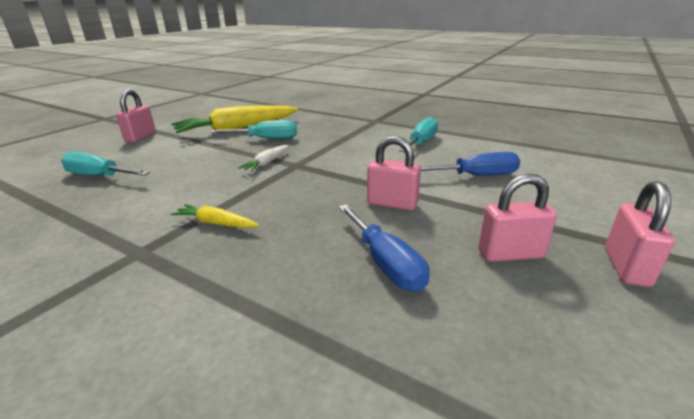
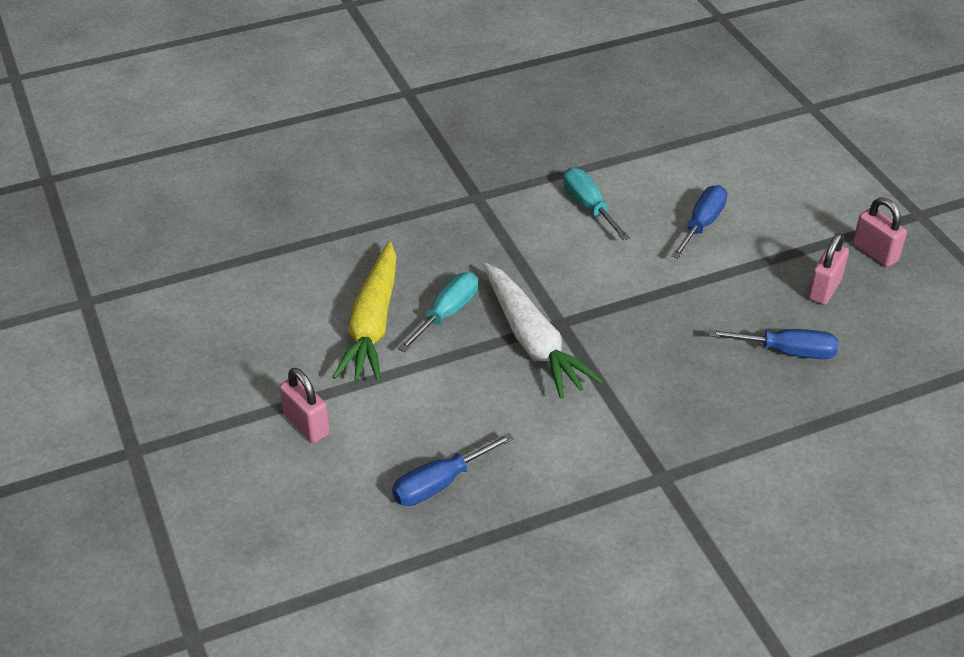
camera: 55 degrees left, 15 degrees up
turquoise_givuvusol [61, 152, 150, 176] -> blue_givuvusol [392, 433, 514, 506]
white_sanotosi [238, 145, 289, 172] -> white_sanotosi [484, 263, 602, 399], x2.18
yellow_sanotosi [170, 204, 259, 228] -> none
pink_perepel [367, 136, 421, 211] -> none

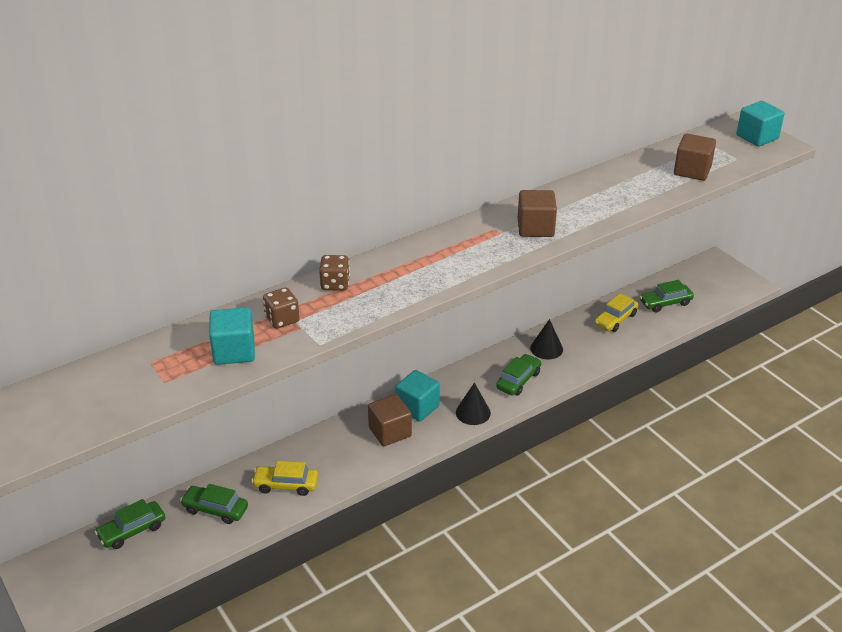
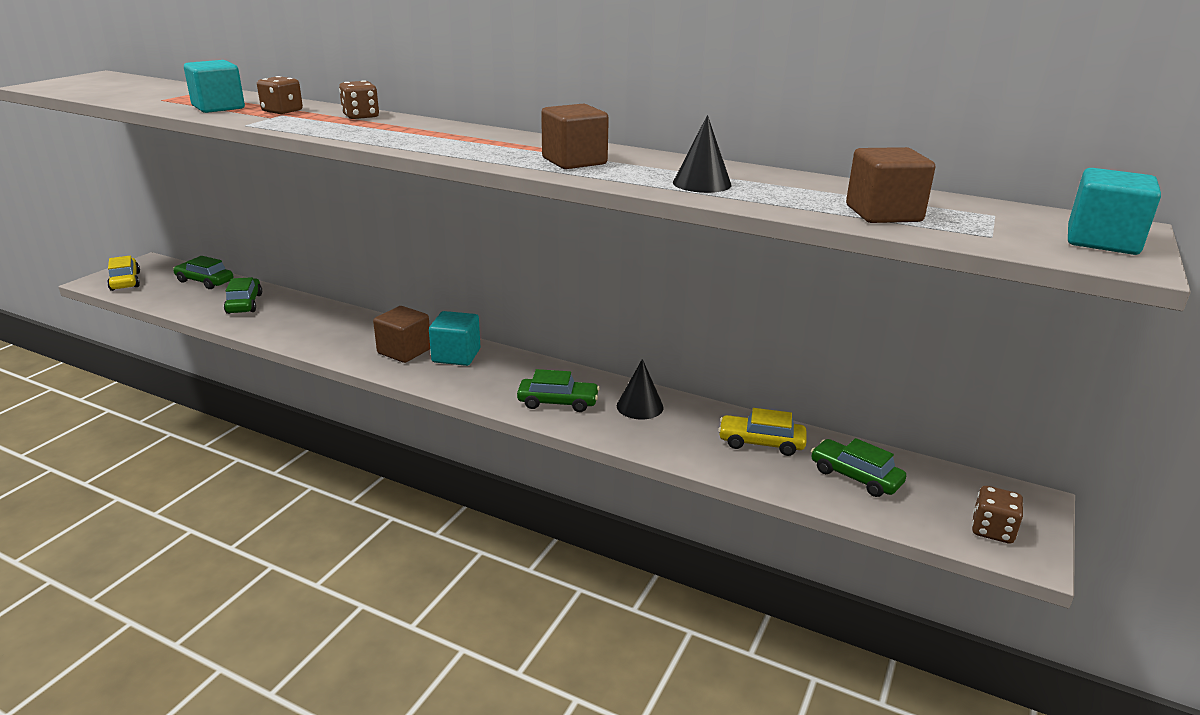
camera: 60 degrees right, 10 degrees down
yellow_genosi [251, 461, 318, 496] -> yellow_genosi [107, 256, 140, 291], shifted
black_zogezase [456, 383, 491, 425] -> black_zogezase [673, 115, 732, 193], shifted
none -> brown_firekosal [972, 486, 1023, 544]

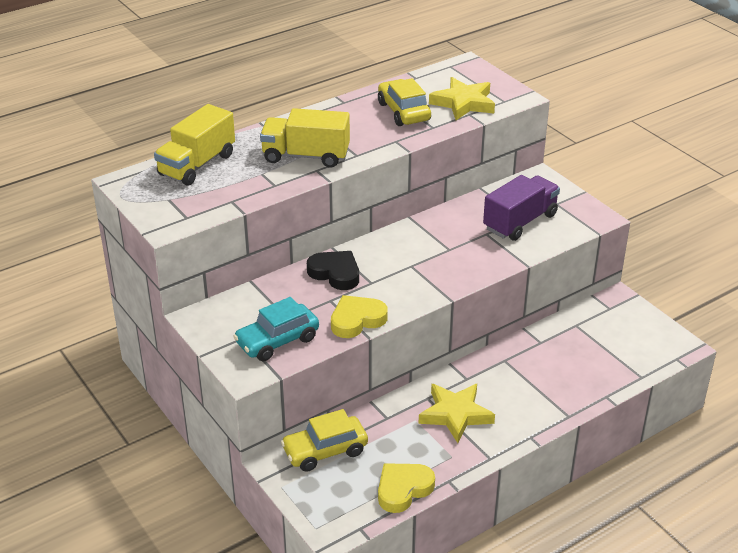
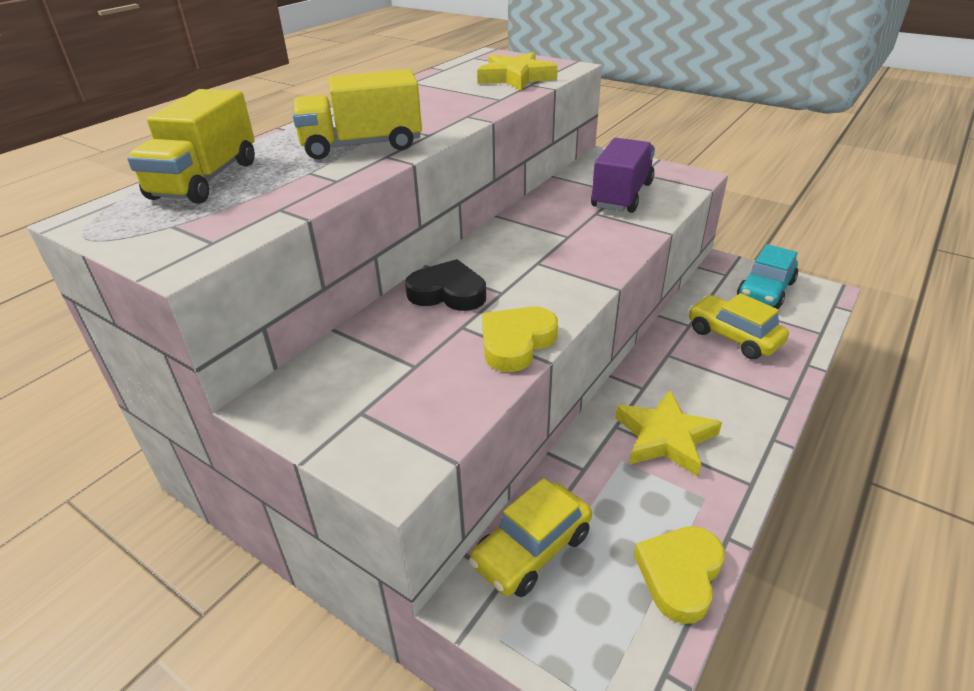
camera: 20 degrees left, 0 degrees up
yellow_genosi [378, 78, 431, 126] -> yellow_genosi [689, 293, 789, 359], shifted
turquoise_genosi [233, 297, 319, 361] -> turquoise_genosi [737, 244, 798, 309], shifted

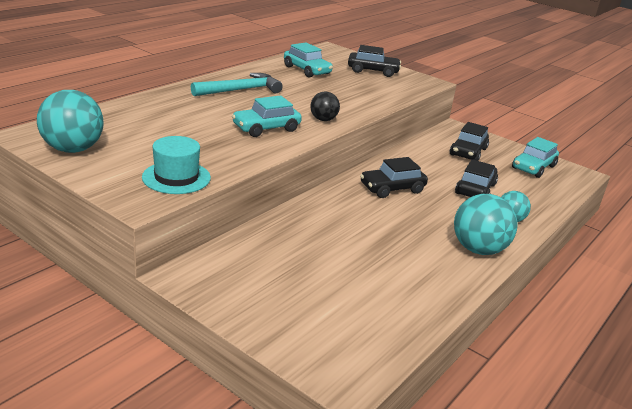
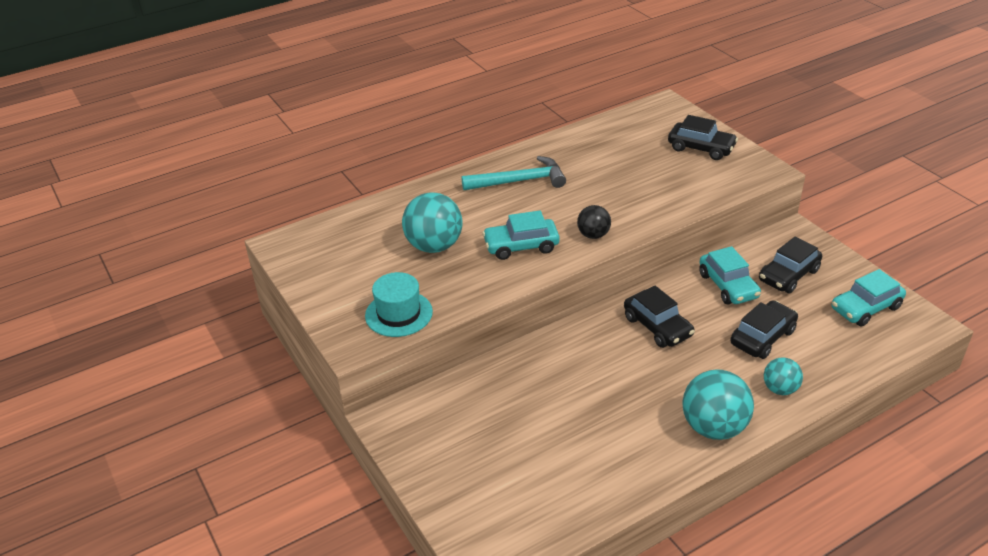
camera: 25 degrees right, 10 degrees up
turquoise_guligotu [37, 90, 104, 153] -> turquoise_guligotu [402, 192, 463, 253], shifted
black_genosi [360, 157, 428, 198] -> black_genosi [624, 285, 695, 348], 120 degrees counterclockwise
turquoise_genosi [284, 42, 333, 78] -> turquoise_genosi [699, 246, 761, 305], shifted

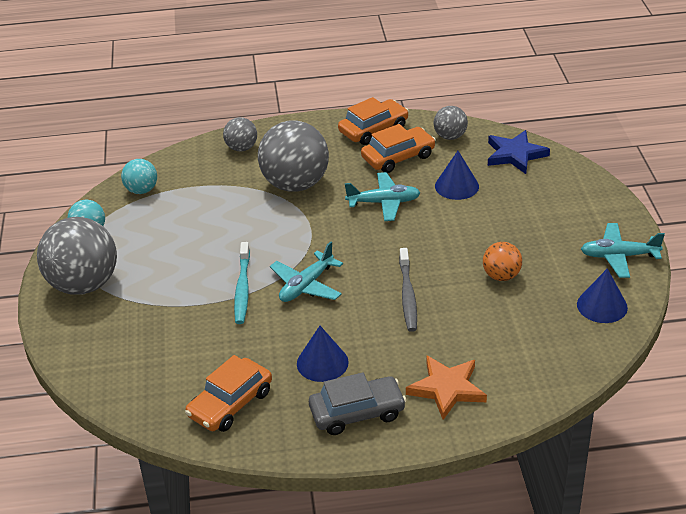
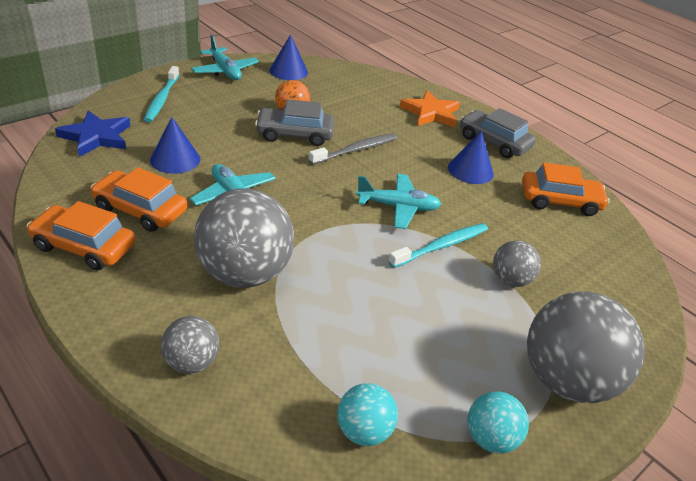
camera: 130 degrees left, 0 degrees up
none -> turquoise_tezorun [144, 66, 179, 122]
none -> grey_genosi [255, 99, 334, 146]
grey_guligotu [434, 106, 468, 140] -> grey_guligotu [493, 240, 541, 287], shifted

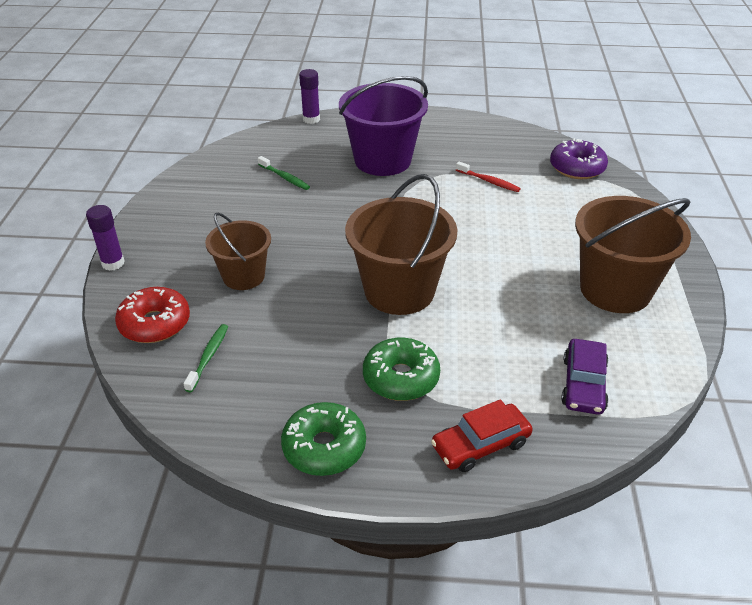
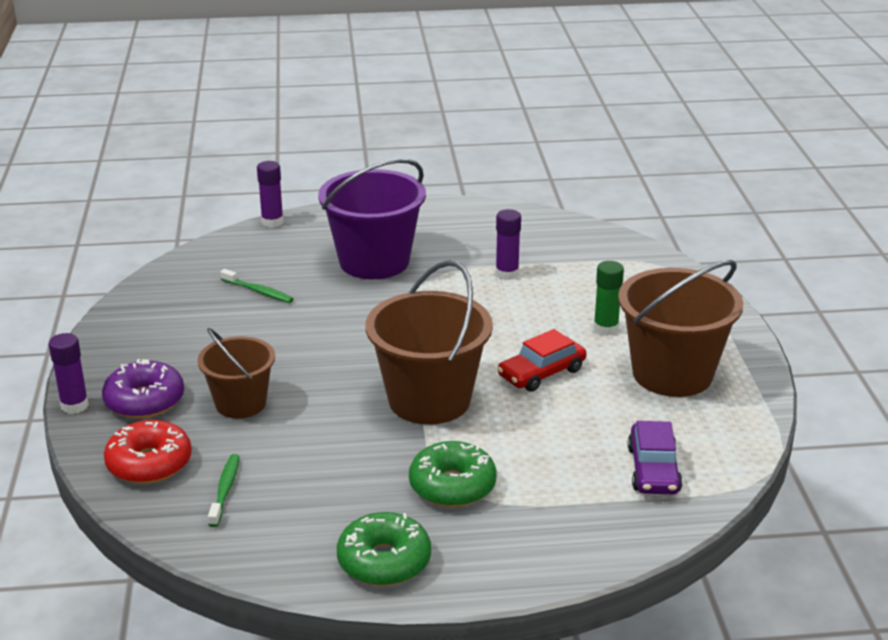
camera: 10 degrees left, 10 degrees down
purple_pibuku [550, 138, 608, 179] -> purple_pibuku [102, 359, 184, 419], shifted
red_tezorun [456, 162, 521, 192] -> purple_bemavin [496, 209, 521, 280]
red_genosi [431, 399, 533, 472] -> red_genosi [497, 329, 586, 392], shifted
none -> green_bemavin [593, 261, 624, 336]

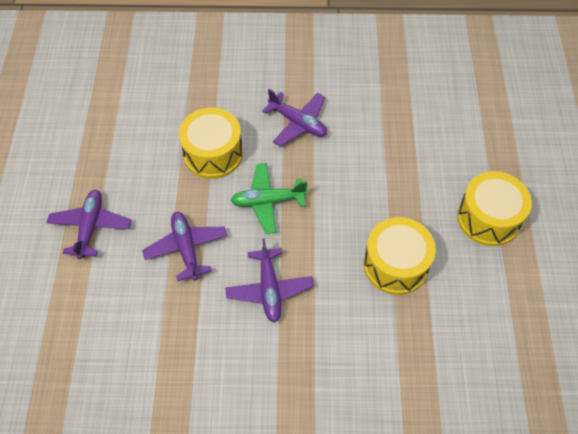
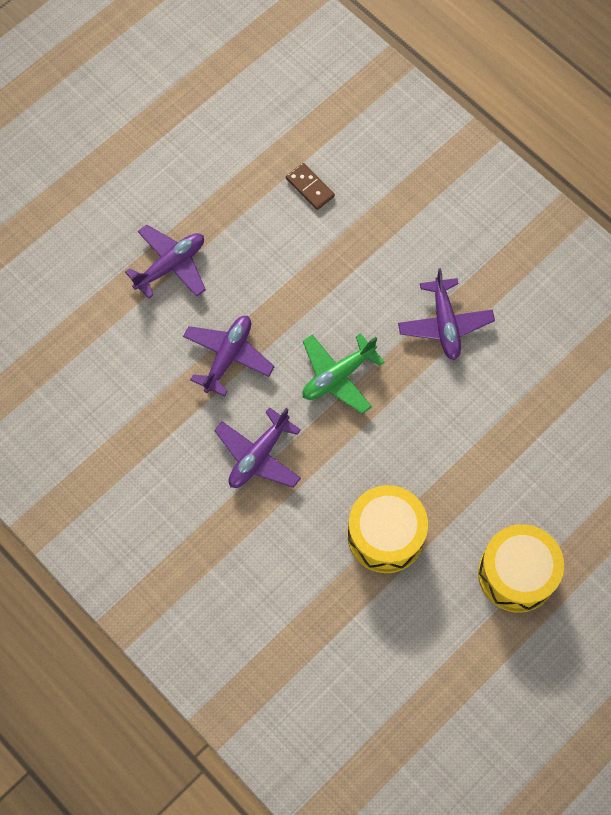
camera: 45 degrees right, 10 degrees up
none -> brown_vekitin [286, 163, 335, 210]
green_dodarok [230, 163, 307, 234] -> green_dodarok [303, 333, 384, 414], 75 degrees counterclockwise
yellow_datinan [179, 108, 243, 179] -> none

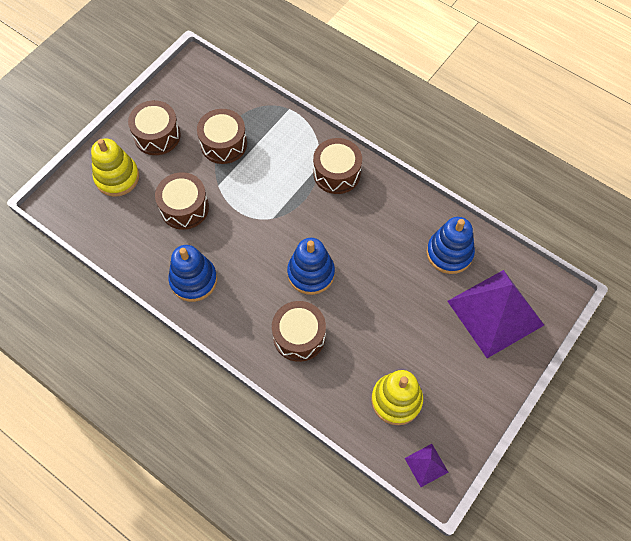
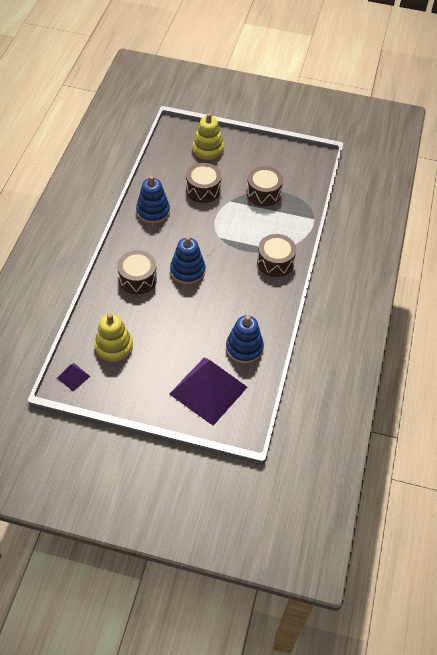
camera: 65 degrees right, 10 degrees down
brown_datinan [128, 100, 181, 155] -> none

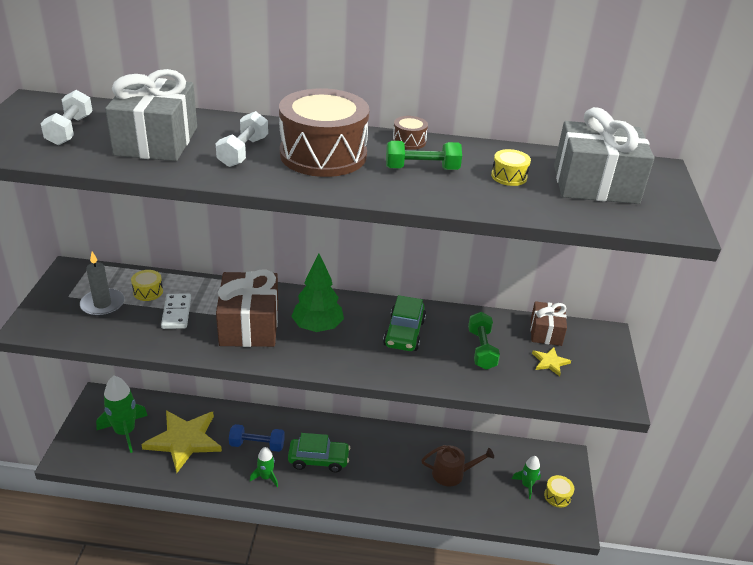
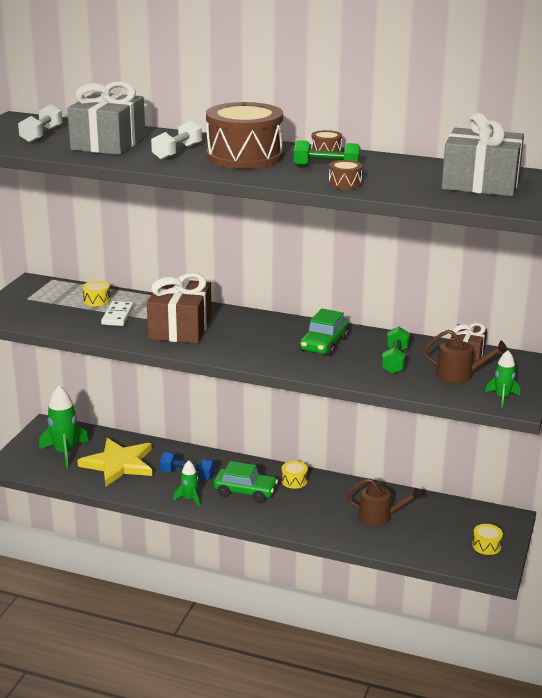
camera: 15 degrees right, 10 degrees down
yellow_datinan [491, 149, 531, 186] -> yellow_datinan [281, 461, 308, 489], shifted
none -> brown_datinan [329, 160, 362, 189]
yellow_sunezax [532, 347, 571, 376] -> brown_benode [423, 330, 508, 383]
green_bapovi [512, 456, 541, 499] -> green_bapovi [485, 350, 520, 408], shifted
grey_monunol [80, 251, 124, 317] -> none
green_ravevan [291, 254, 344, 332] -> none

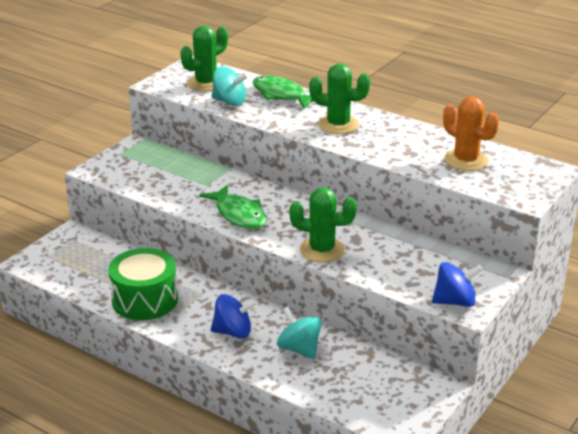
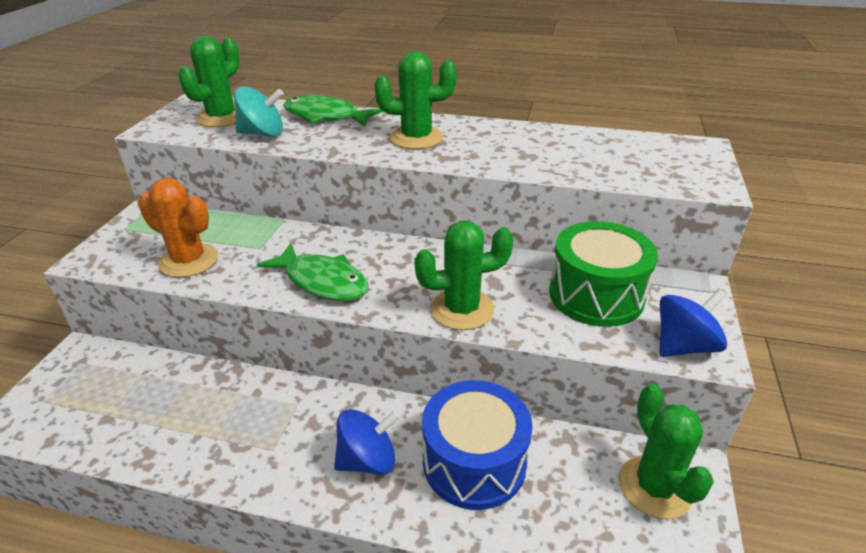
camera: 20 degrees left, 5 degrees up
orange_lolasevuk [443, 96, 499, 171] -> orange_lolasevuk [138, 178, 218, 277], shifted
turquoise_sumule [277, 307, 322, 359] -> blue_datinan [422, 380, 533, 510]
green_datinan [108, 248, 178, 320] -> green_datinan [549, 221, 658, 327], shifted
none -> green_lolasevuk [619, 384, 714, 519]

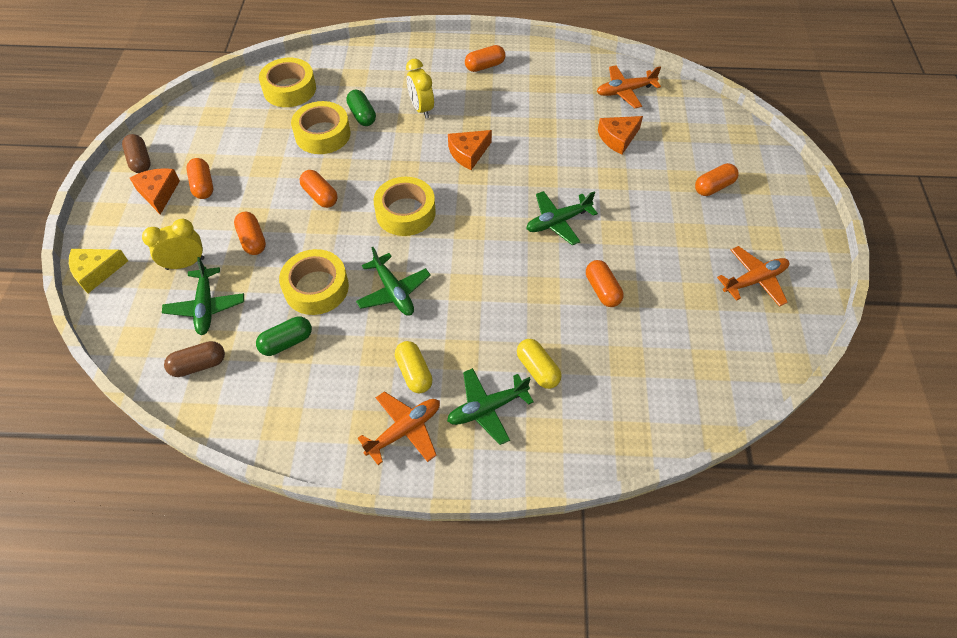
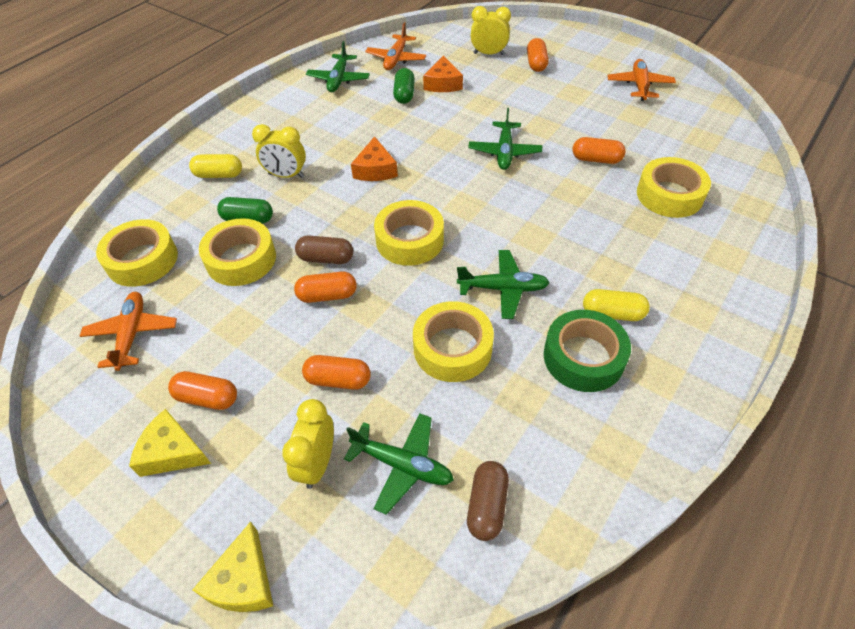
camera: 55 degrees left, 5 degrees down
orange_dodarok [357, 391, 440, 465] -> orange_dodarok [80, 292, 177, 371], shifted
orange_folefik [130, 168, 180, 215] -> yellow_folefik [129, 409, 211, 477]
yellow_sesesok [517, 339, 561, 389] -> yellow_sesesok [189, 154, 242, 178], shifted
brown_sesesok [122, 134, 151, 173] -> brown_sesesok [295, 236, 353, 264], shifted
green_dodarok [447, 368, 534, 445] -> green_dodarok [306, 41, 370, 92], shifted
green_sesesok [256, 316, 312, 356] -> green_sesesok [393, 68, 415, 104], shifted
none -> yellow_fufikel [470, 6, 511, 55]
none -> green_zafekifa [544, 310, 631, 392]
none -> yellow_zafekifa [637, 157, 711, 218]
orange_sesesok [465, 45, 505, 72] -> none

